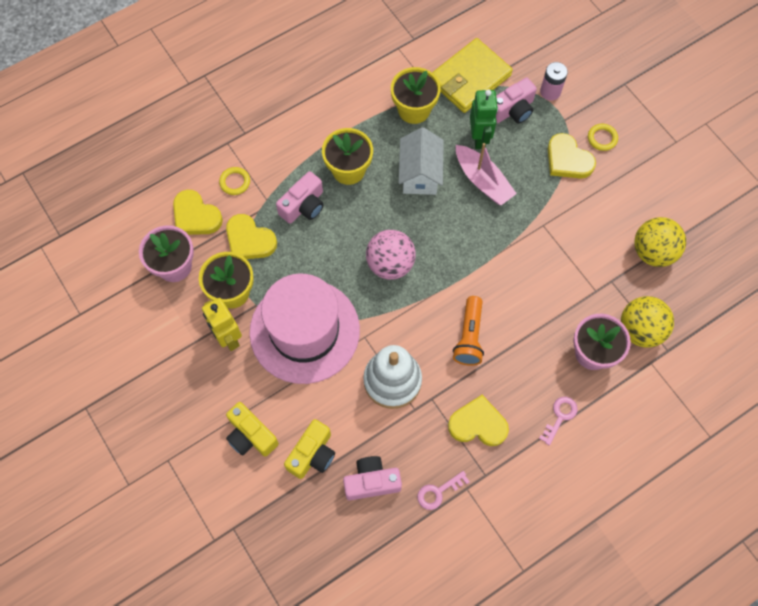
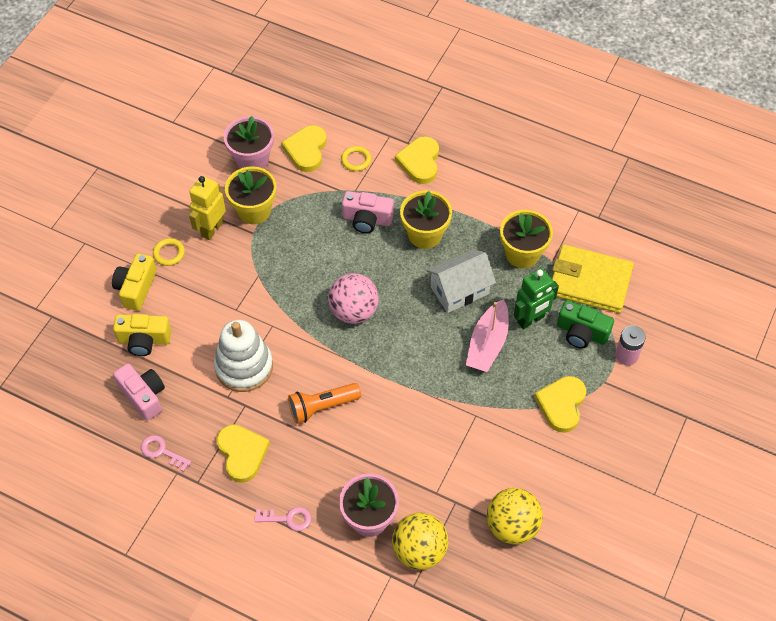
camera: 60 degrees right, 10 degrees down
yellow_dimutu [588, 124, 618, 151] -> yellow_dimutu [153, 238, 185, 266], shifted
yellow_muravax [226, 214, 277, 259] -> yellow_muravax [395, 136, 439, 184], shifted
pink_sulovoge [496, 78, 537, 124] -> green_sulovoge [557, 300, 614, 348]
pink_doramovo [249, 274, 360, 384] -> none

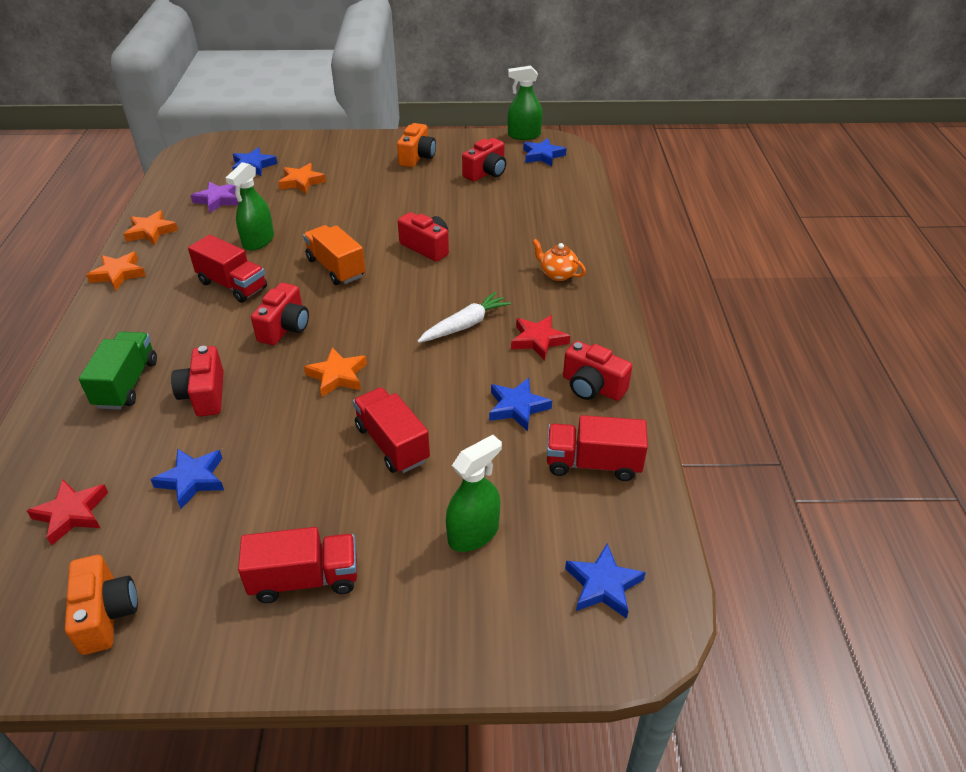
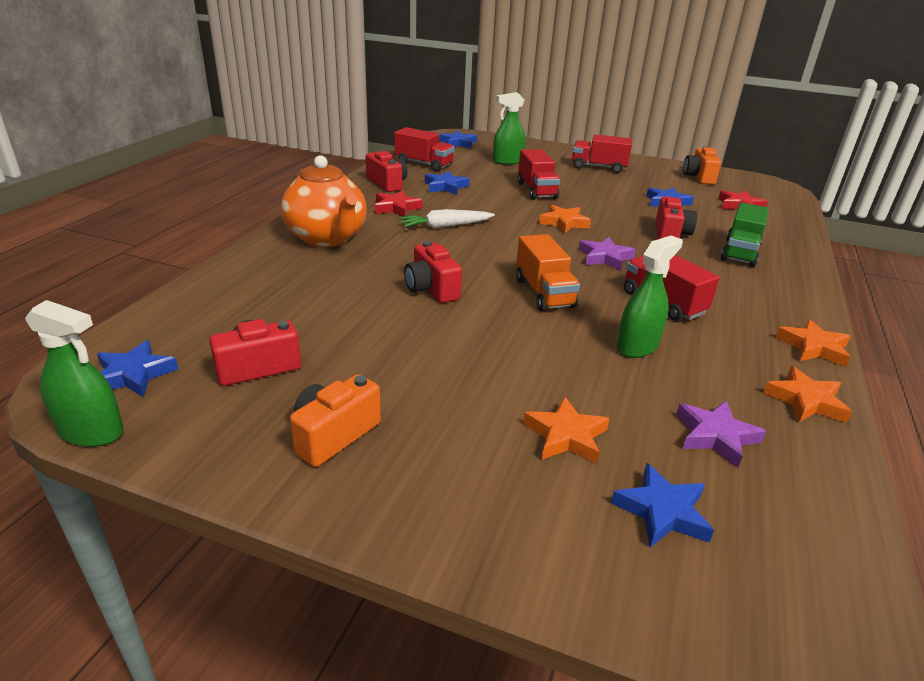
camera: 160 degrees left, 10 degrees down
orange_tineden [532, 239, 586, 281] -> orange_tineden [281, 155, 367, 247], x2.17
red_sulovoge [251, 283, 309, 345] -> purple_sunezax [578, 237, 636, 271]

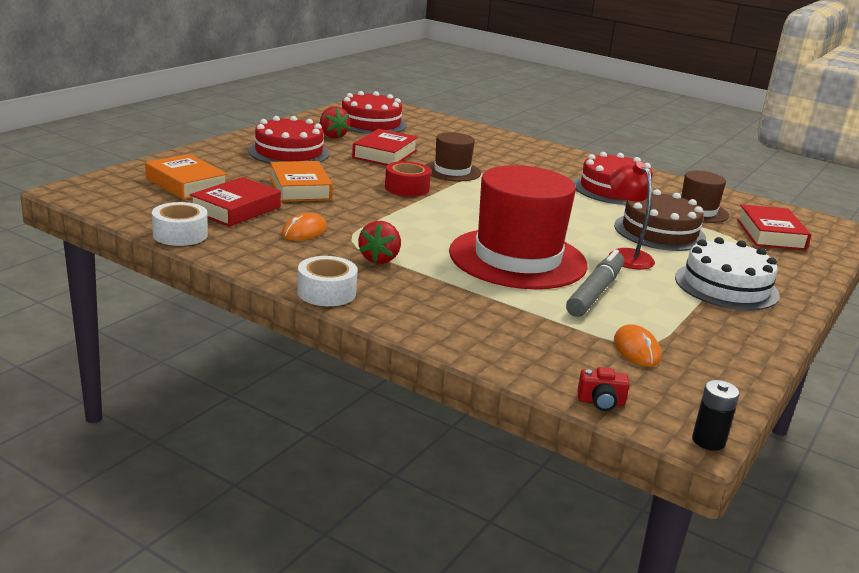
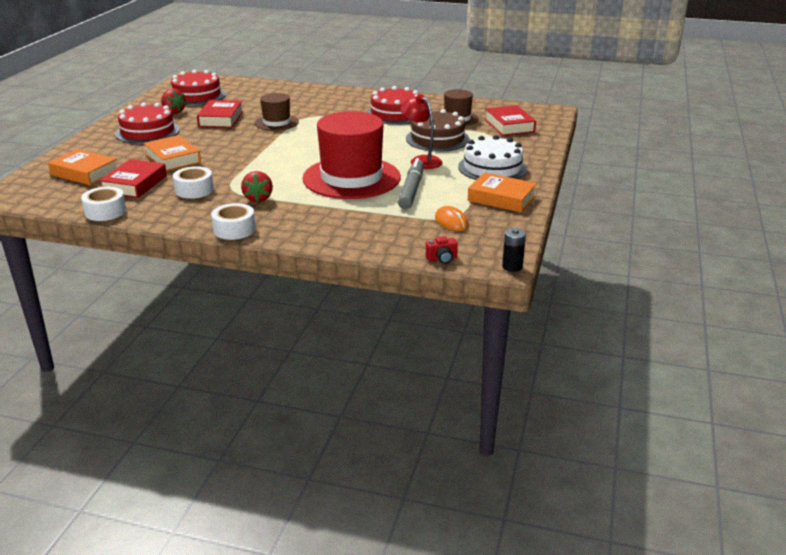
camera: 15 degrees left, 5 degrees up
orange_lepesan [281, 212, 327, 241] -> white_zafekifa [173, 166, 214, 199]
none -> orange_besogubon [468, 172, 537, 213]
red_zafekifa [385, 161, 431, 197] -> none

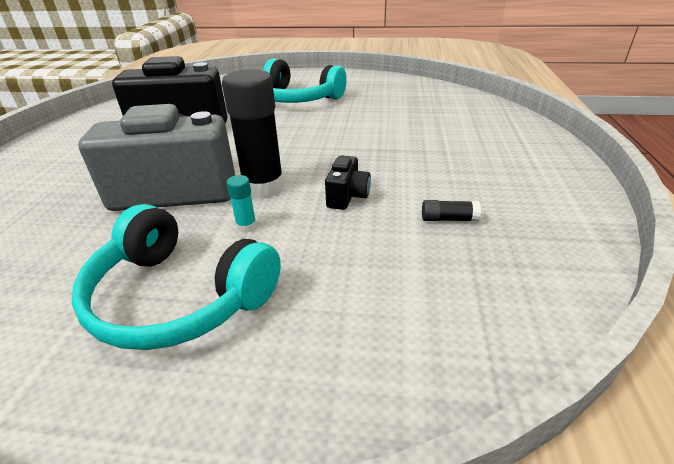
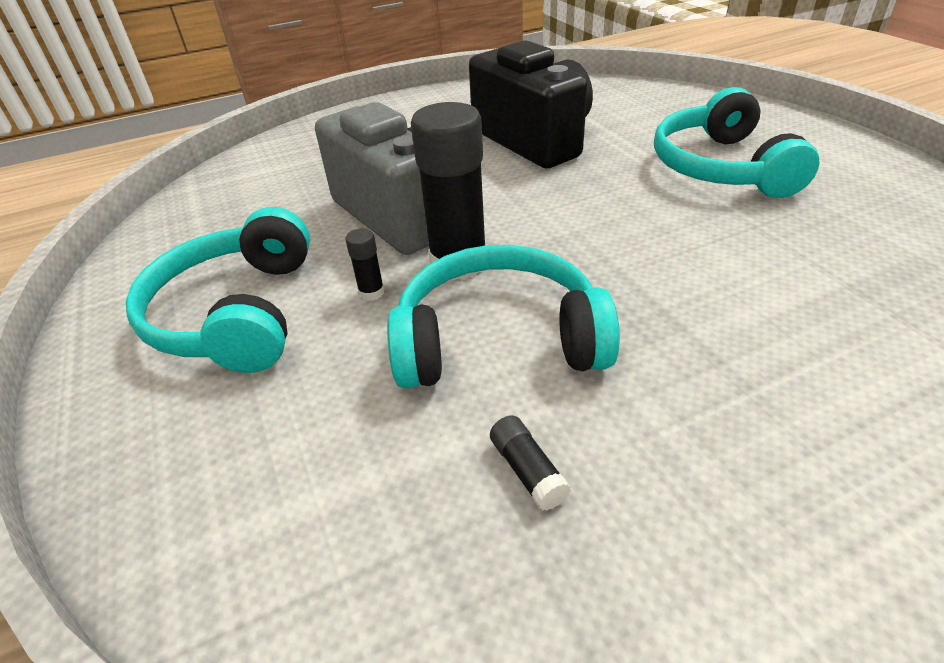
camera: 60 degrees right, 5 degrees up
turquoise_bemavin [226, 175, 257, 232] -> black_bemavin [345, 228, 385, 301]
black_sulovoge [325, 155, 371, 210] -> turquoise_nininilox [387, 245, 620, 389]

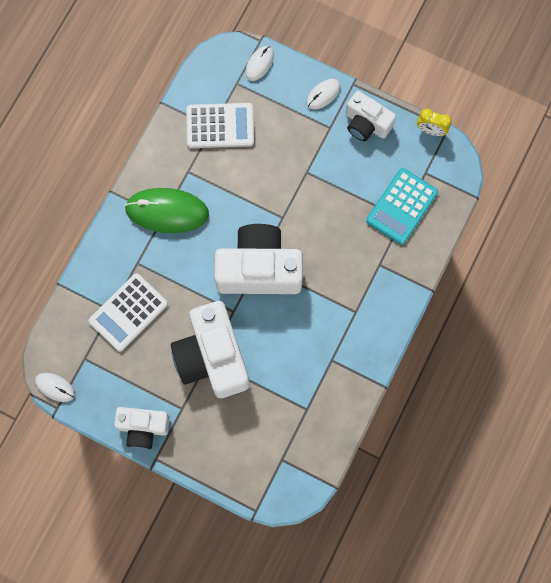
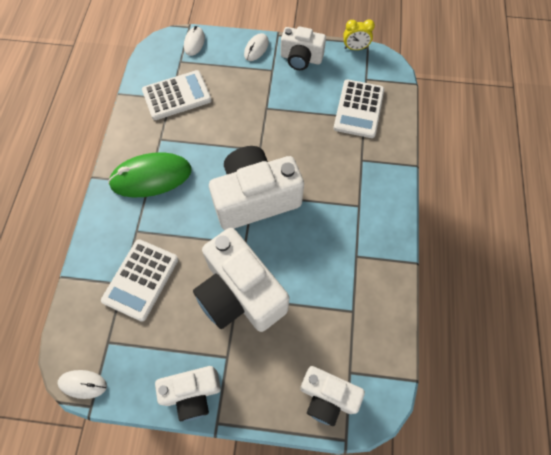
camera: 20 degrees left, 10 degrees down
none -> white_sulovoge [300, 366, 365, 426]
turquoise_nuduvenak [366, 168, 438, 245] -> white_nuduvenak [333, 79, 384, 138]

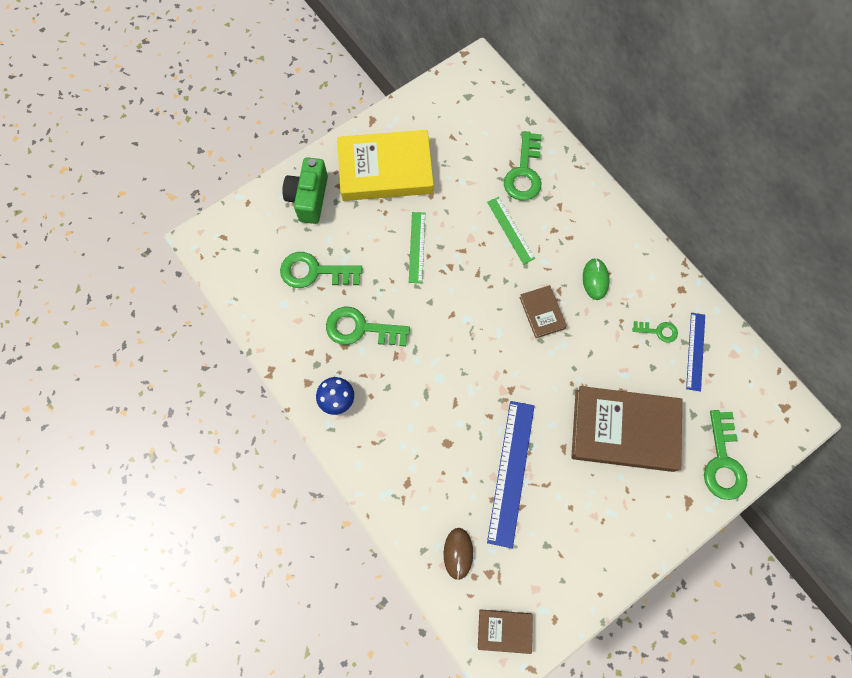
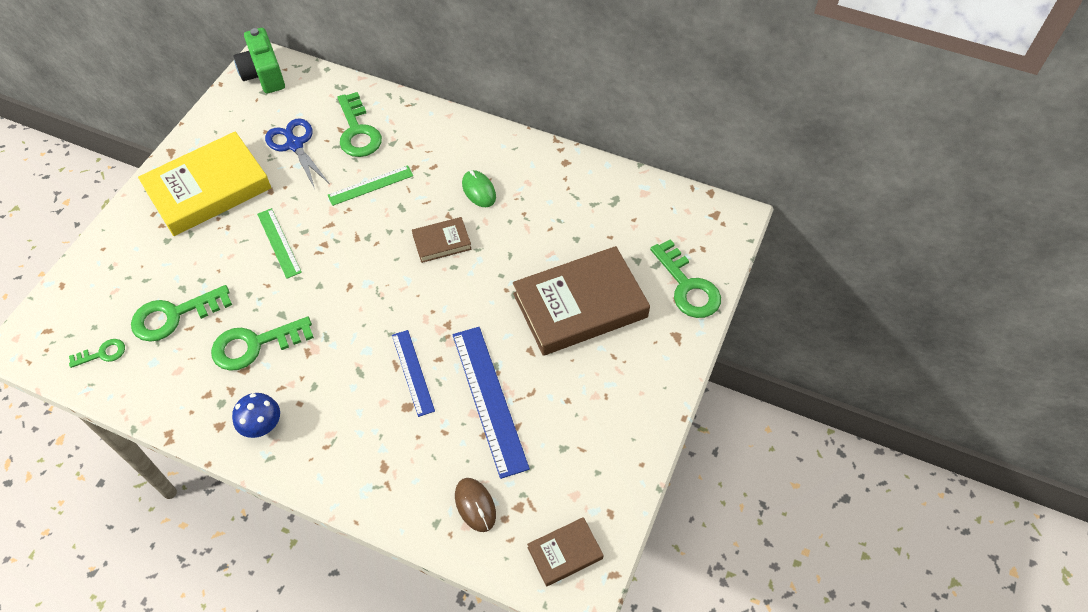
camera: 30 degrees left, 15 degrees down
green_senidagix [633, 321, 678, 343] -> green_senidagix [69, 339, 125, 368], shifted
green_sulovoge [282, 157, 328, 224] -> green_sulovoge [234, 28, 285, 93], shifted
none -> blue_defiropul [265, 118, 330, 189]
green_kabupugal [487, 197, 535, 265] -> green_kabupugal [328, 165, 413, 206], 60 degrees counterclockwise
blue_kabupugal [686, 313, 705, 392] -> blue_kabupugal [392, 330, 435, 417], shifted
brown_besogubon [519, 285, 567, 338] -> brown_besogubon [412, 217, 472, 263], 60 degrees counterclockwise

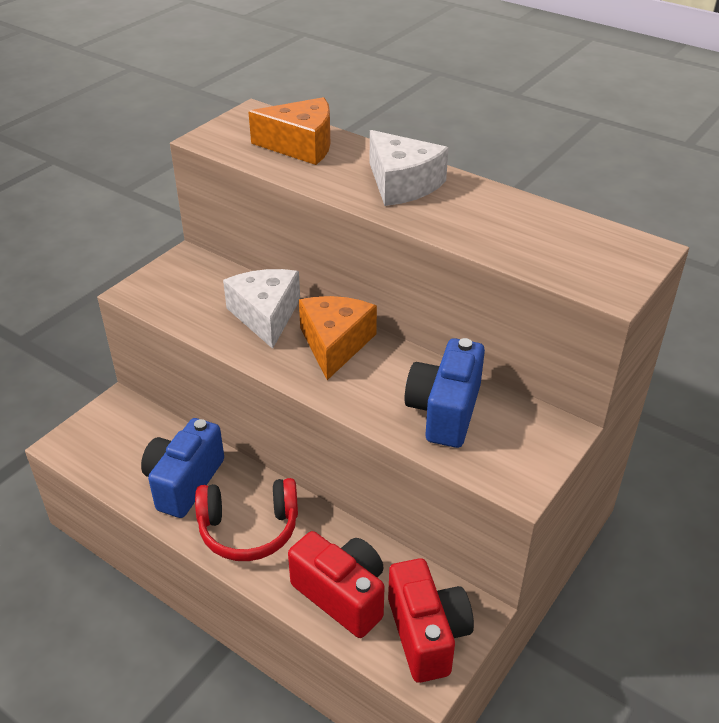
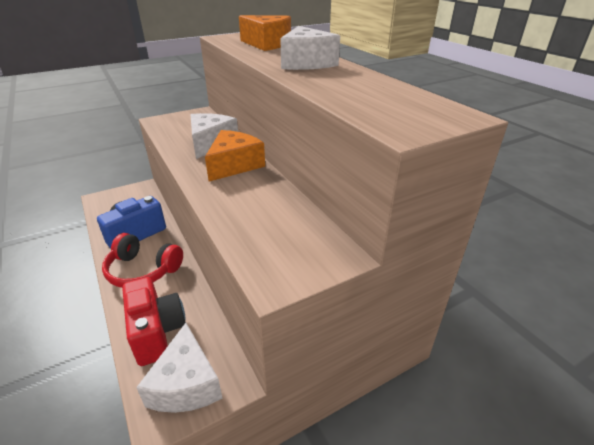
camera: 25 degrees right, 5 degrees down
red_sulovoge [388, 558, 474, 683] -> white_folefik [136, 323, 222, 413]
blue_sulovoge [404, 338, 485, 448] -> none

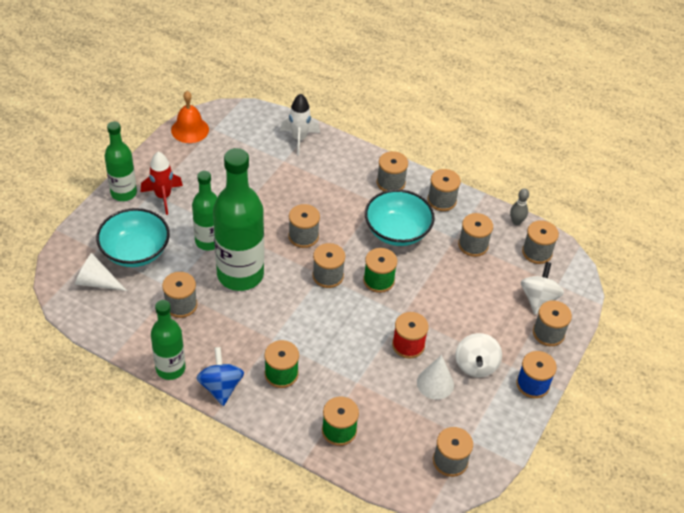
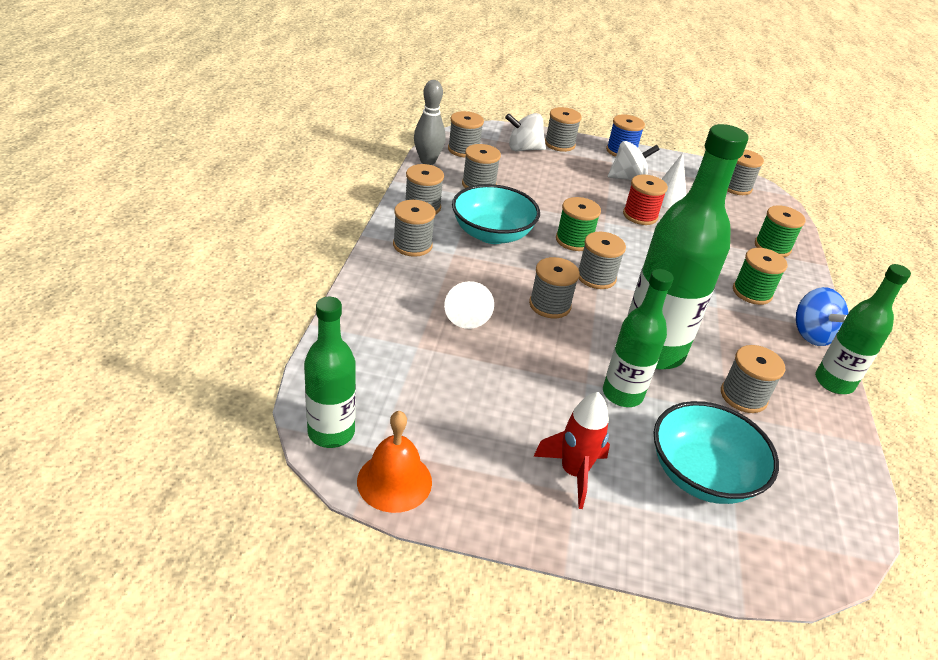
camera: 110 degrees left, 10 degrees down
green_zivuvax [104, 121, 137, 201] -> green_zivuvax [304, 297, 356, 448], shifted
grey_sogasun [510, 188, 529, 225] -> grey_sogasun [414, 80, 446, 165], x1.58
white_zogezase [75, 253, 127, 291] -> white_zogezase [444, 281, 494, 329], shifted
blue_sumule [196, 347, 244, 406] -> blue_sumule [796, 287, 849, 346], 75 degrees counterclockwise
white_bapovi [280, 94, 320, 155] -> none

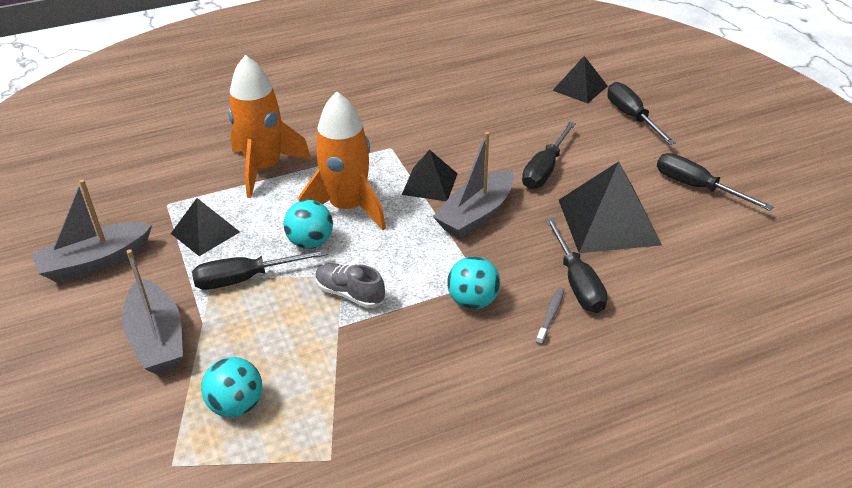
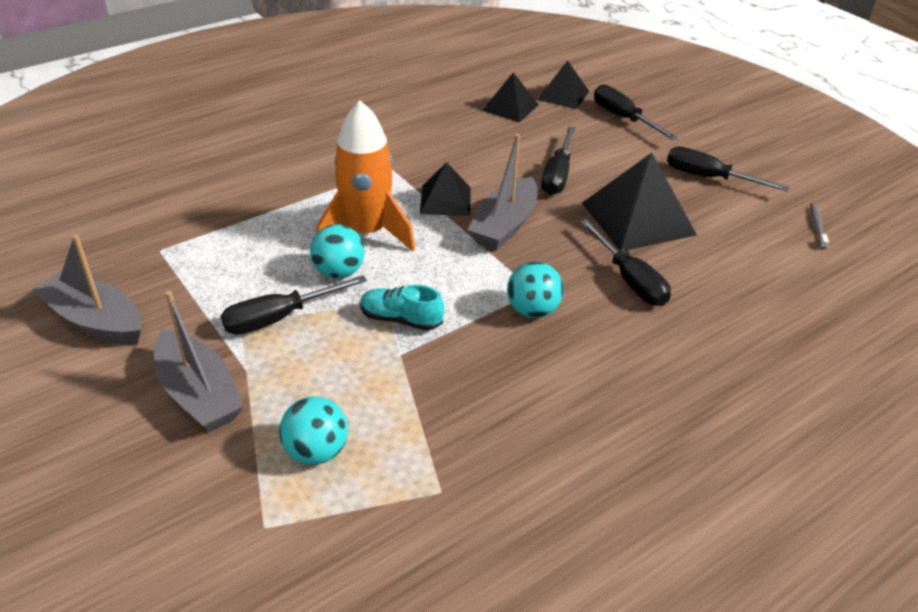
camera: 15 degrees left, 0 degrees up
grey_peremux [32, 179, 152, 282] -> grey_peremux [32, 234, 141, 345], 75 degrees clockwise
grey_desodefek [315, 263, 385, 308] -> turquoise_desodefek [360, 285, 444, 331]
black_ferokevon [171, 198, 240, 256] -> black_ferokevon [482, 72, 539, 122], shifted
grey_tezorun [536, 287, 565, 345] -> grey_tezorun [810, 203, 829, 249], shifted
orange_bapovi [228, 55, 311, 198] -> none

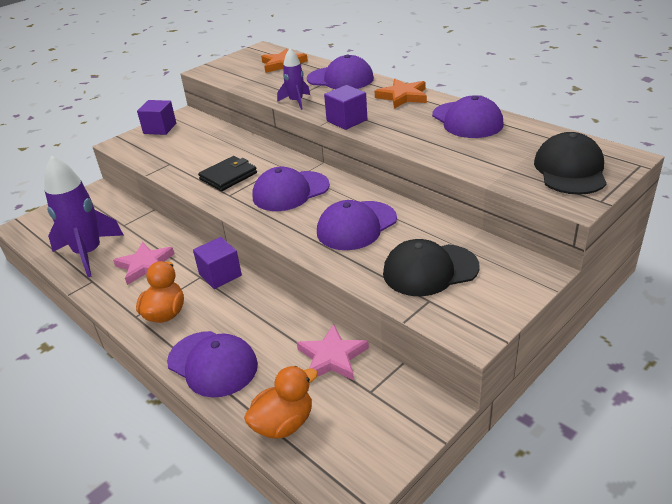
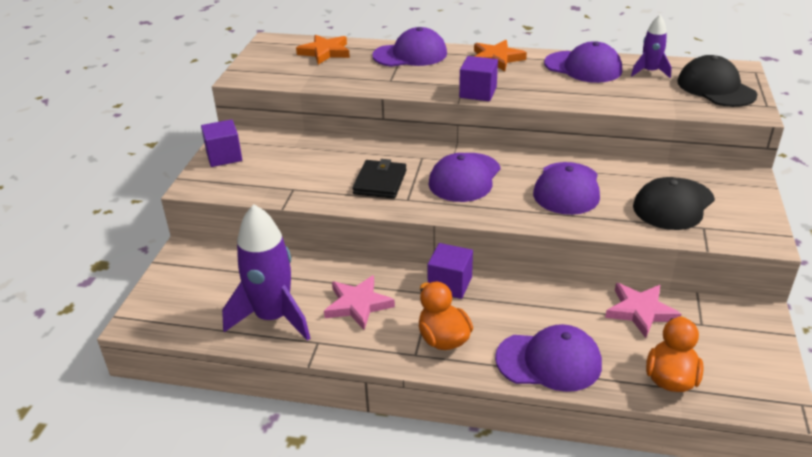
camera: 35 degrees left, 0 degrees up
purple_bapovi [277, 49, 310, 110] -> purple_bapovi [631, 15, 671, 78], shifted

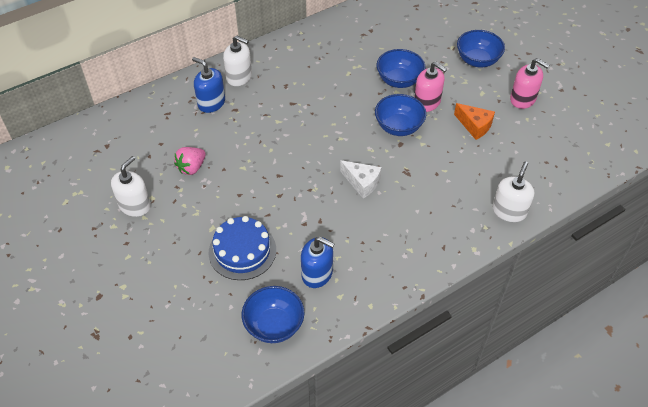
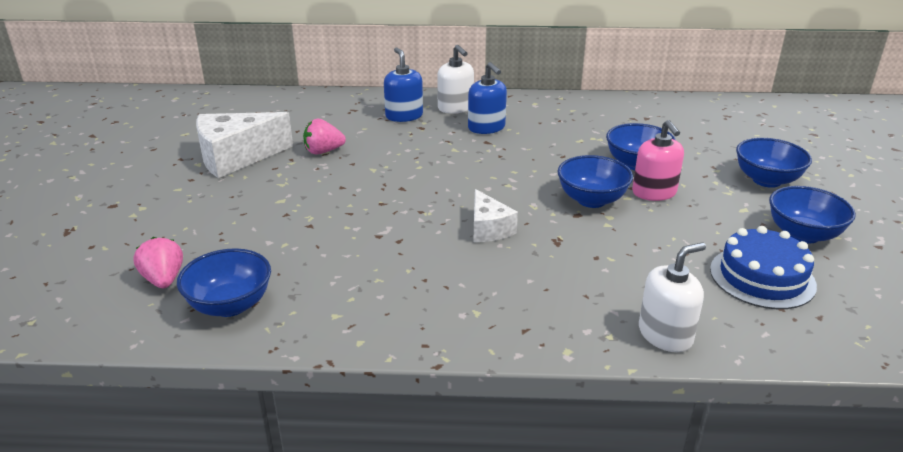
camera: 35 degrees right, 20 degrees down
none -> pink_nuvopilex [133, 237, 183, 288]
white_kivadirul [111, 156, 151, 217] -> white_folefik [196, 112, 293, 178]
blue_kivadirul [301, 237, 334, 288] -> blue_kivadirul [468, 62, 507, 134], shifted
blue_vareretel [208, 216, 276, 280] -> blue_vareretel [710, 226, 817, 309], shifted
pink_kivadirul [510, 58, 549, 109] -> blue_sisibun [769, 186, 856, 244]
orange_folefik [454, 103, 495, 140] -> none

